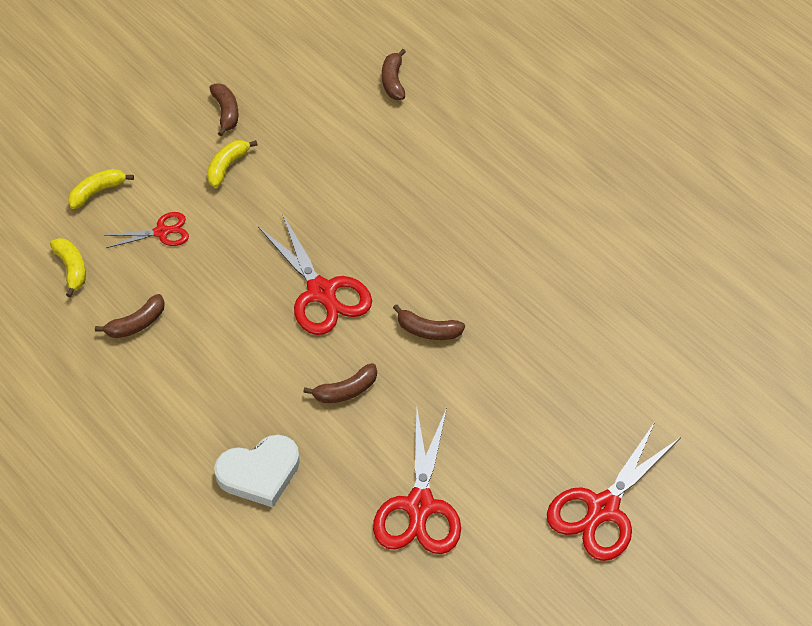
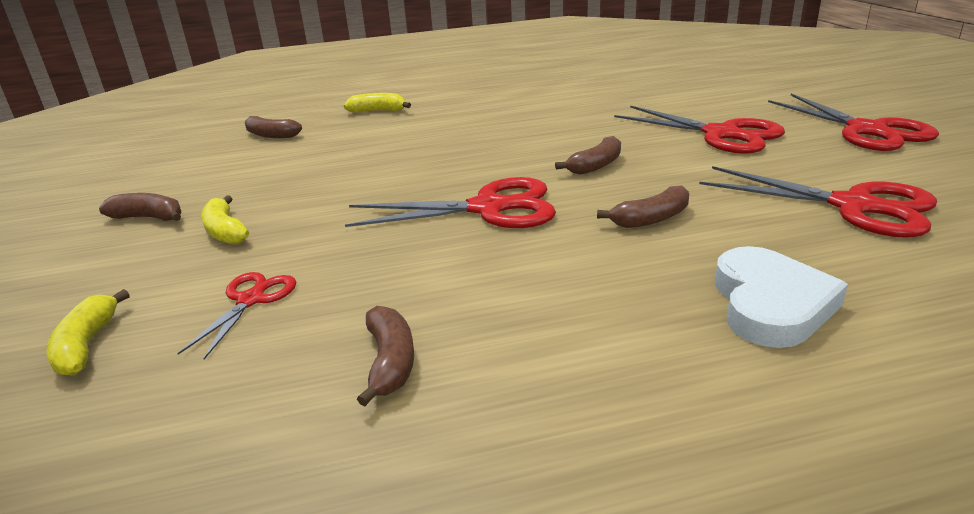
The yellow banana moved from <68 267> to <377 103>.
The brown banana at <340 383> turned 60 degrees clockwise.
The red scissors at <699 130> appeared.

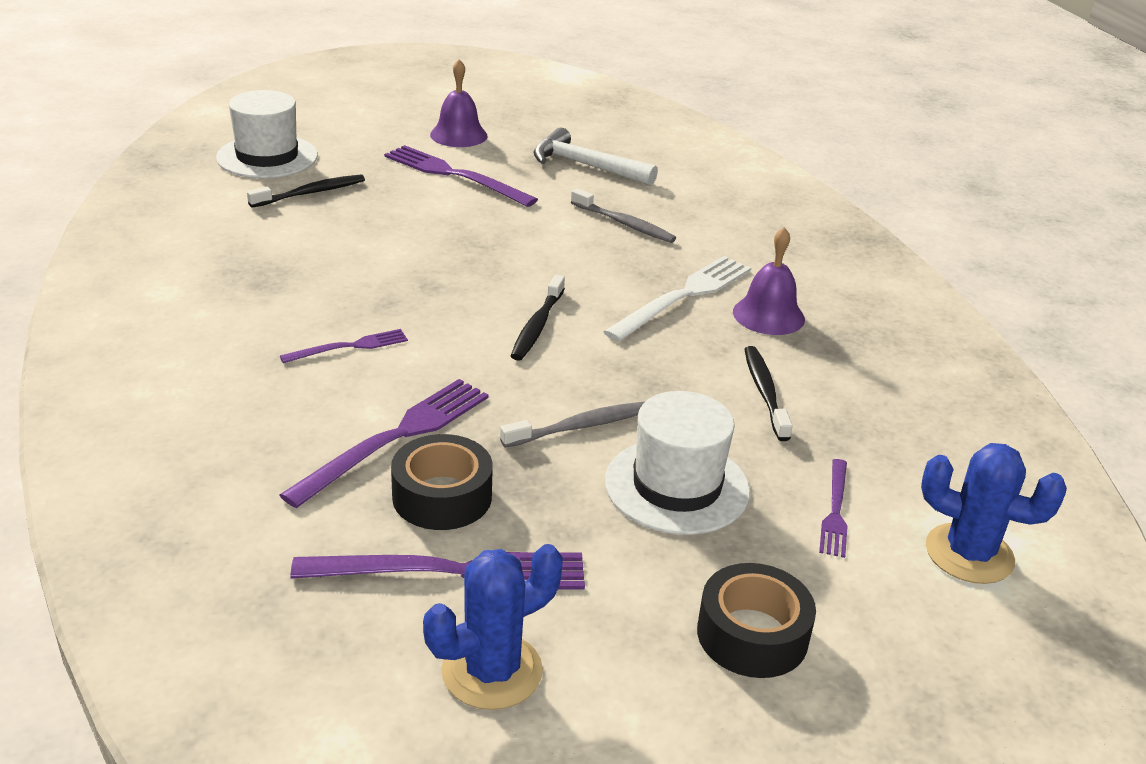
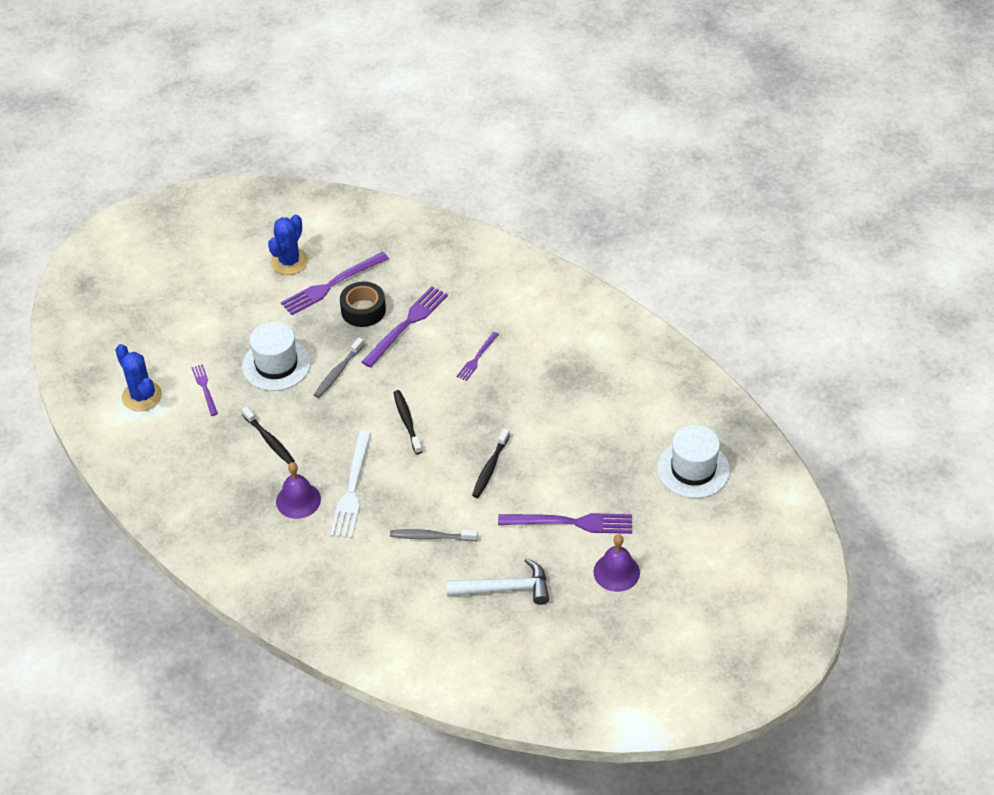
The blue cactus at <994 513> turned 60 degrees clockwise.
The purple fork at <384 443> turned 150 degrees counterclockwise.
The black toothbrush moved from <306 191> to <491 463>.
The black tape at <756 620> disappeared.

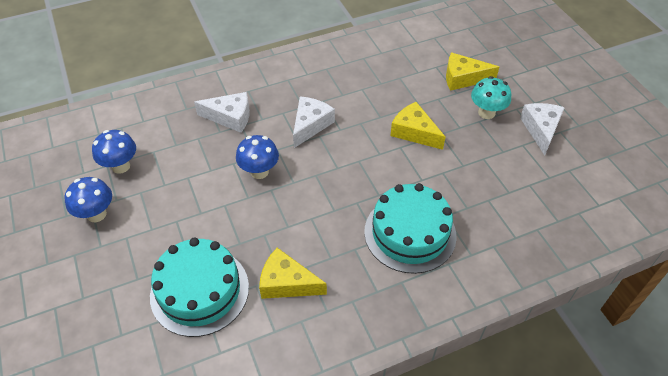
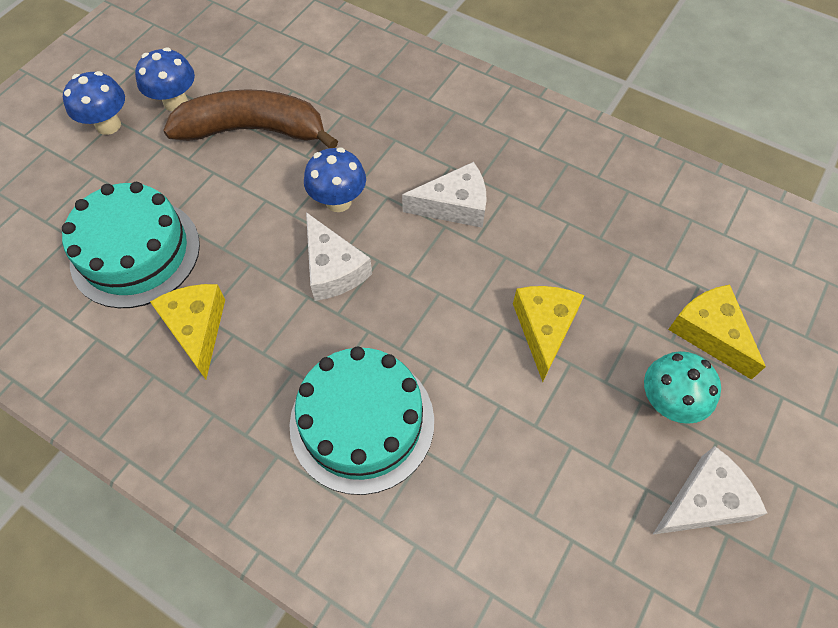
The blue mushroom moved from <114 152> to <94 103>.
The brown banana at <250 118> appeared.
The white cheese moved from <222 112> to <339 256>.

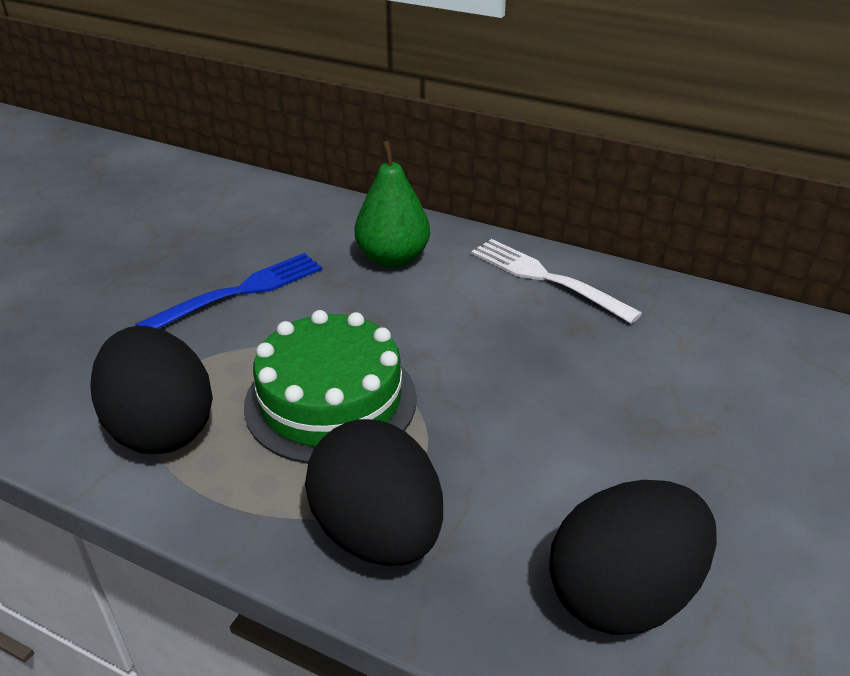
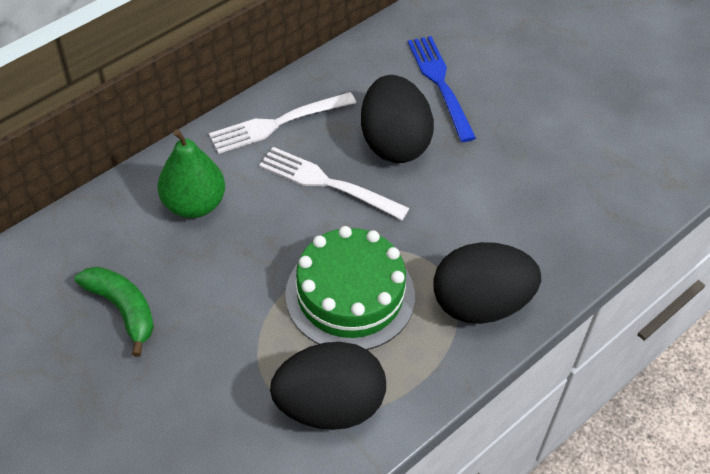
The green banana at <114 312> appeared.
The white fork at <334 183> appeared.
The black egg moved from <633 557> to <397 119>.
The blue fork moved from <228 291> to <442 89>.

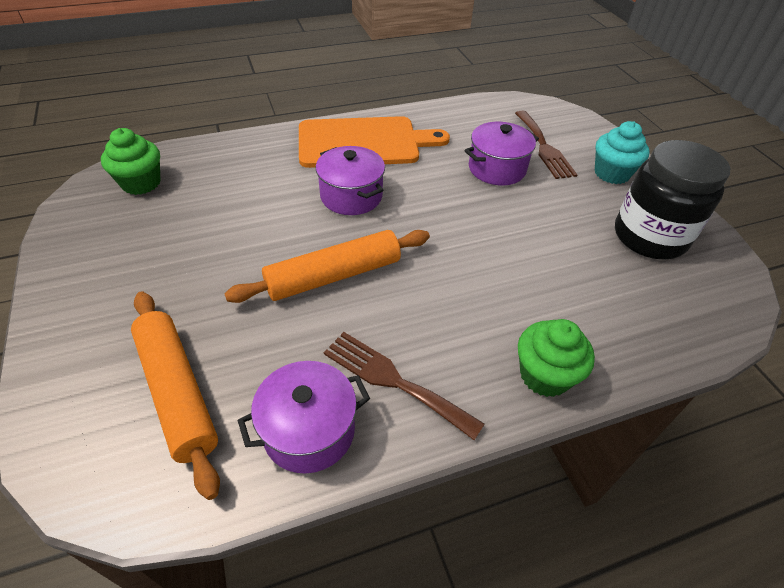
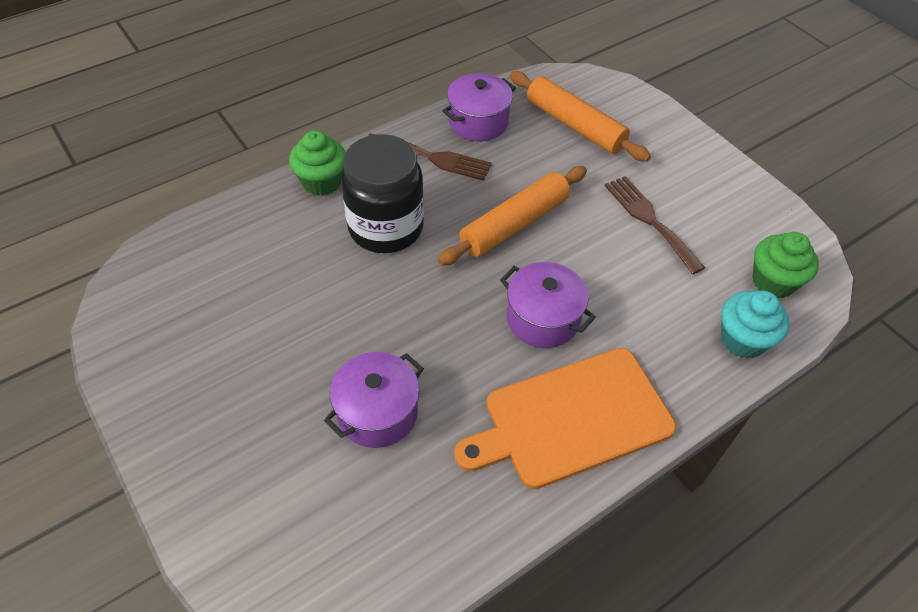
The black jar moved from <672 199> to <382 193>.
The brown fork moved from <546 144> to <655 225>.
The turquoise cupcake moved from <622 152> to <755 324>.

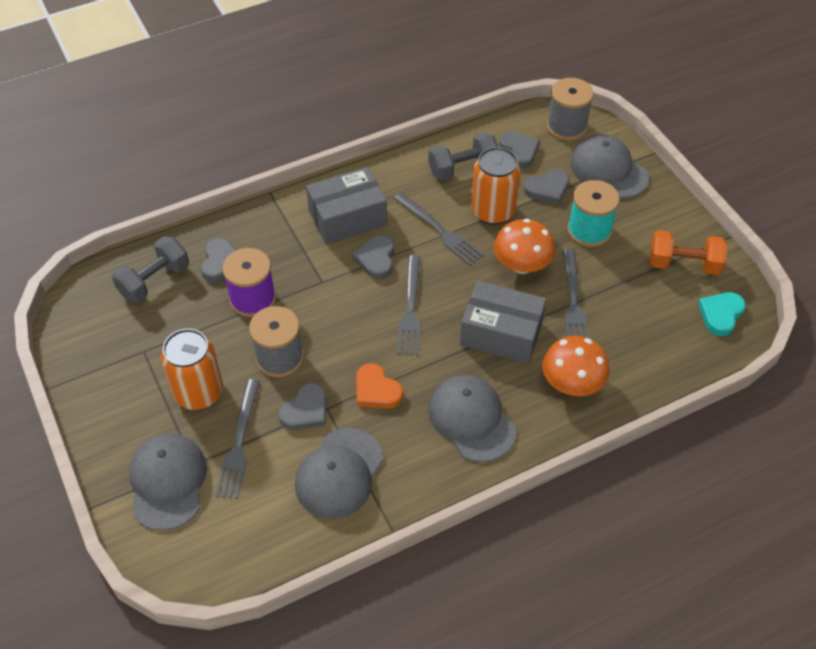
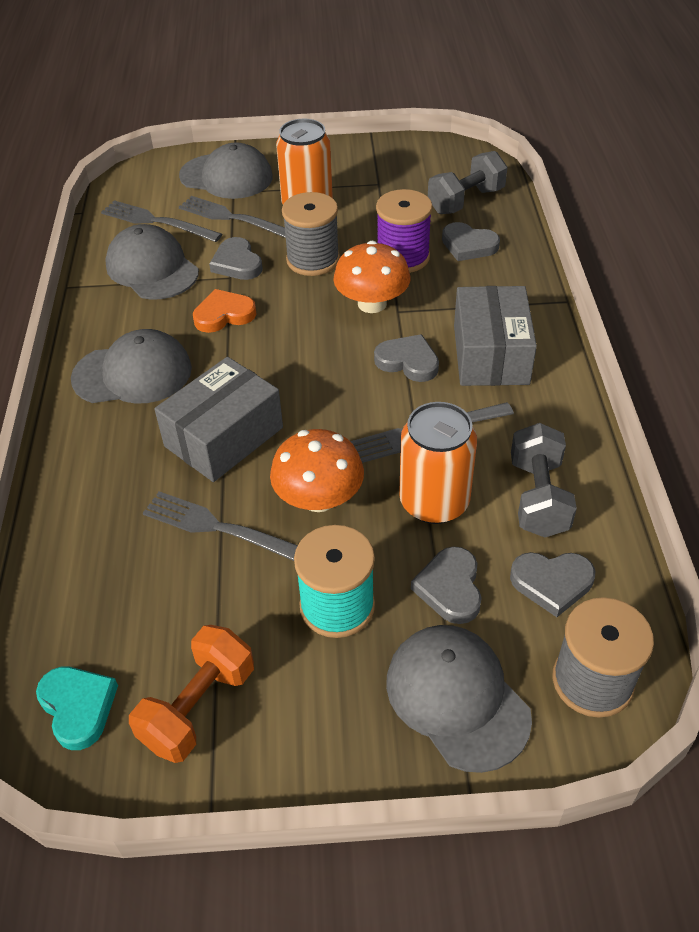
The grey fork moved from <409 305> to <161 221>.
The orange mushroom moved from <575 366> to <371 277>.
The grey cap at <609 166> turned 105 degrees counterclockwise.
The grey dumbbell at <150 269> turned 75 degrees clockwise.

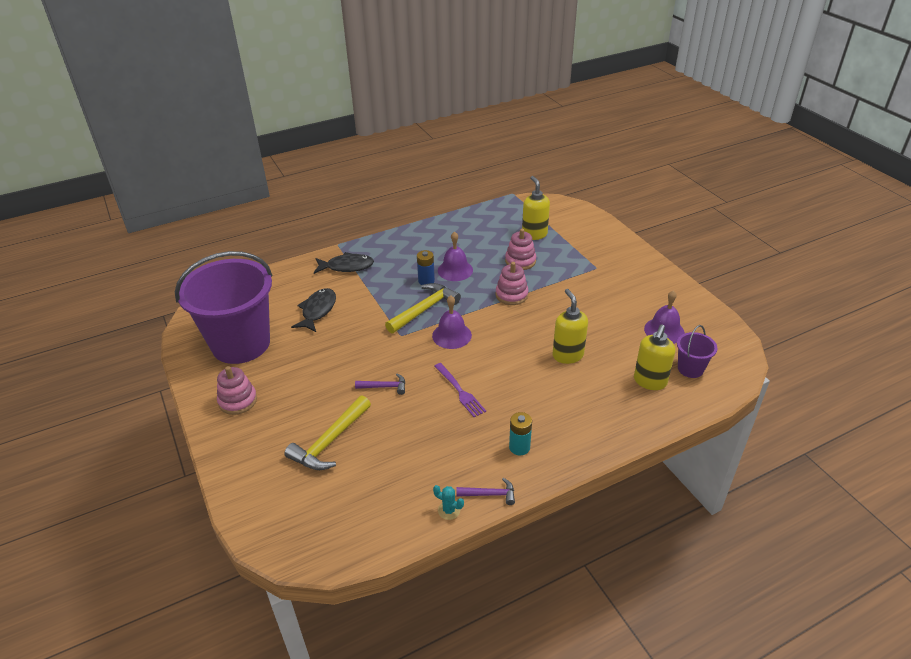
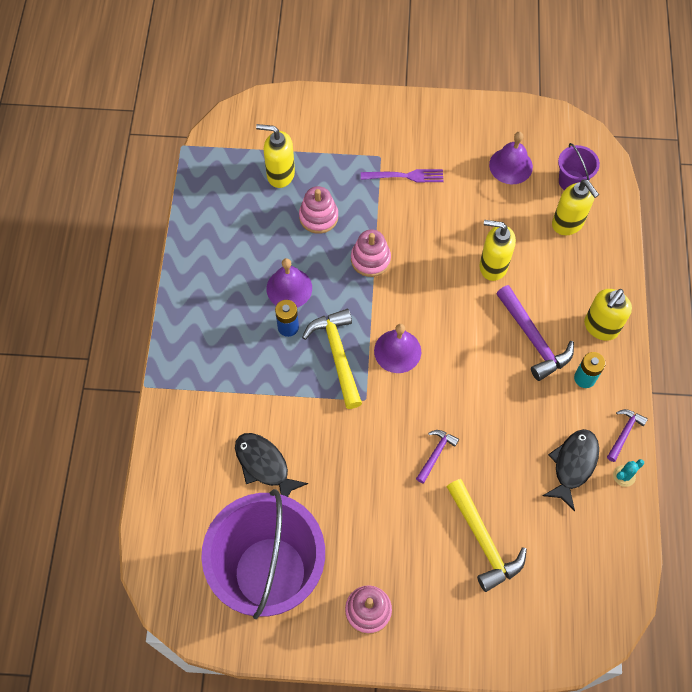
The purple fork moved from <460 390> to <402 176>.
The purple hammer at <535 333> appeared.
The black fish moved from <344 263> to <570 470>.
The yellow soap dispenser at <608 315> appeared.

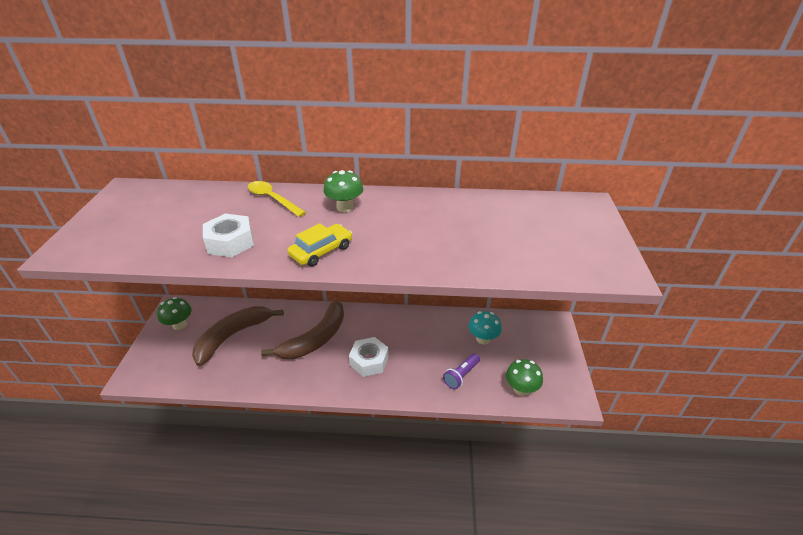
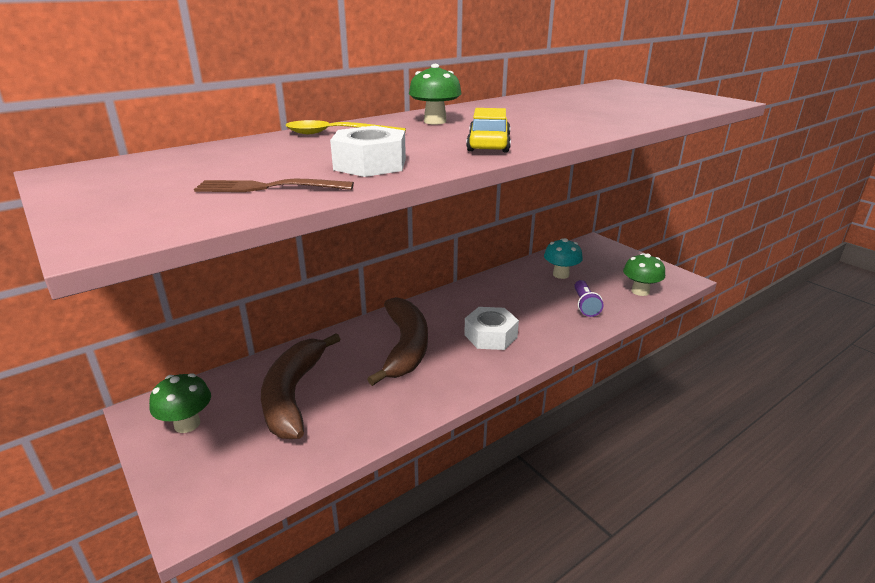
The brown fork at <274 185> appeared.

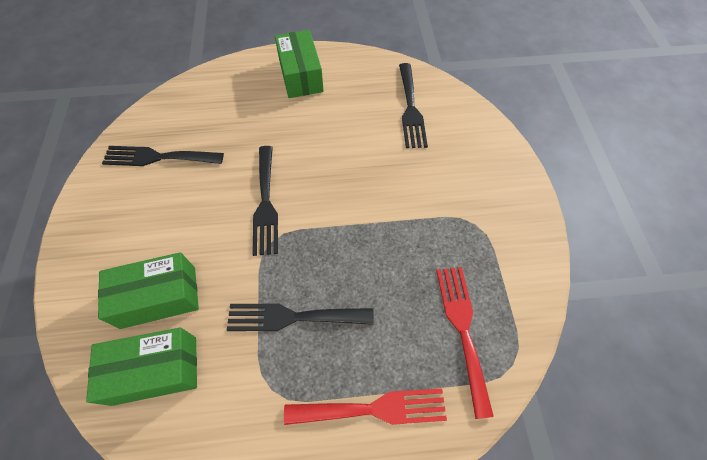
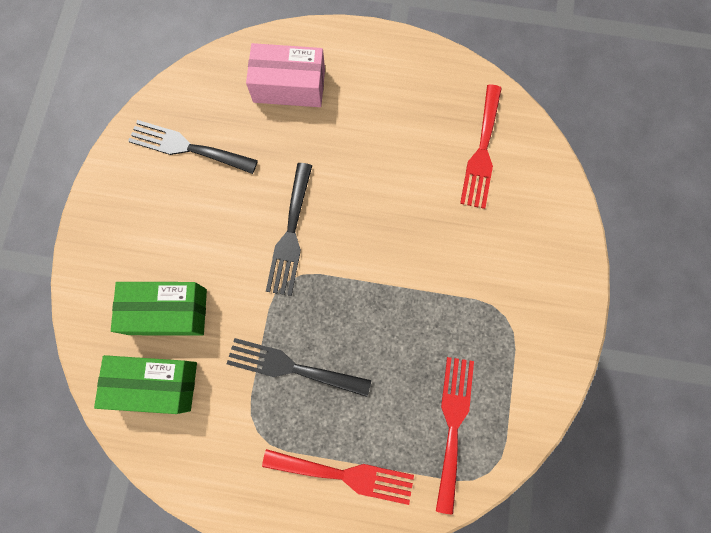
The pink box at <285 75> appeared.
The black fork at <413 105> became the red fork at <481 146>.
The green box at <299 64> disappeared.

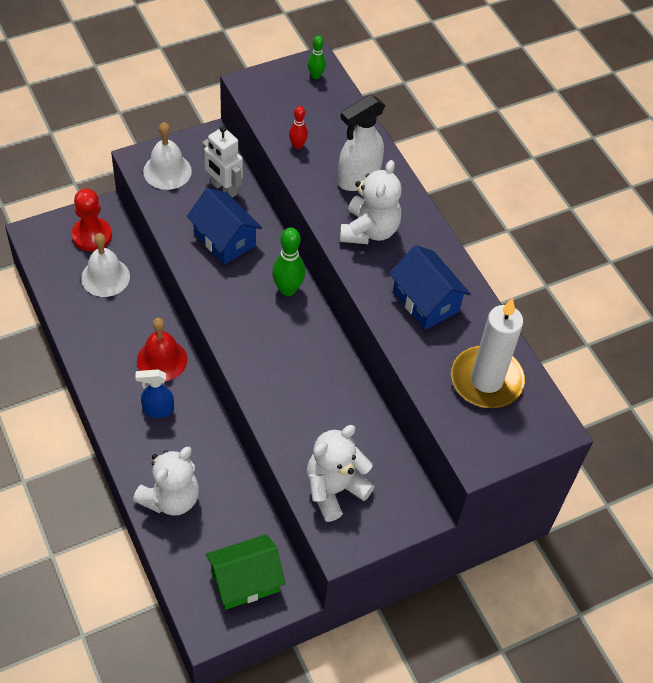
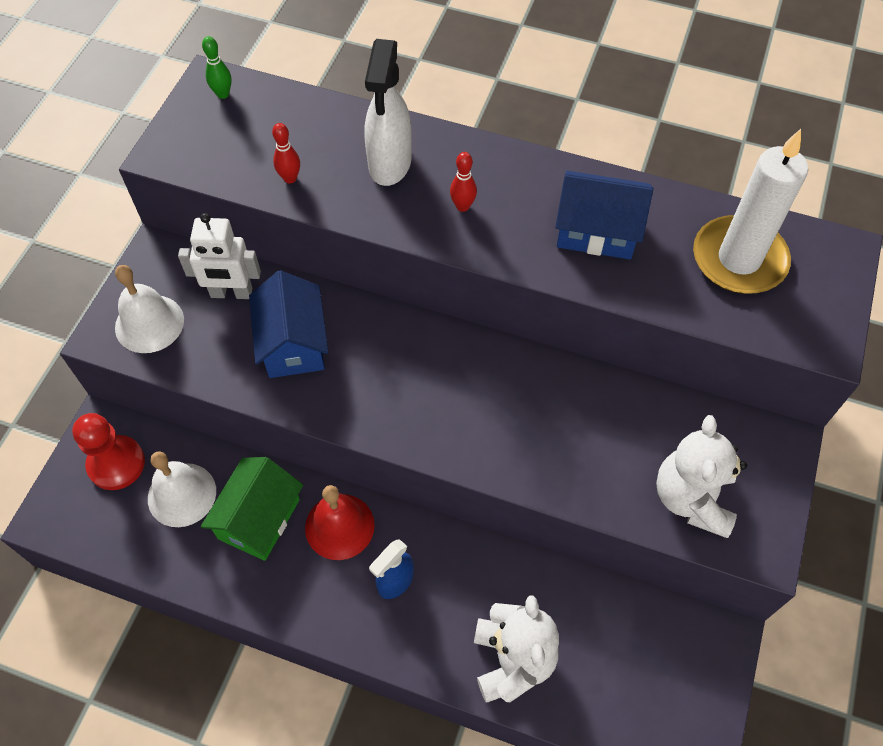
The green house moved from <246 572> to <252 509>.
The blue house at <224 226> turned 75 degrees clockwise.
The white teddy bear at <371 202> was replaced by the red bowling pin at <463 182>.
The green bowling pin at <288 262> disappeared.

